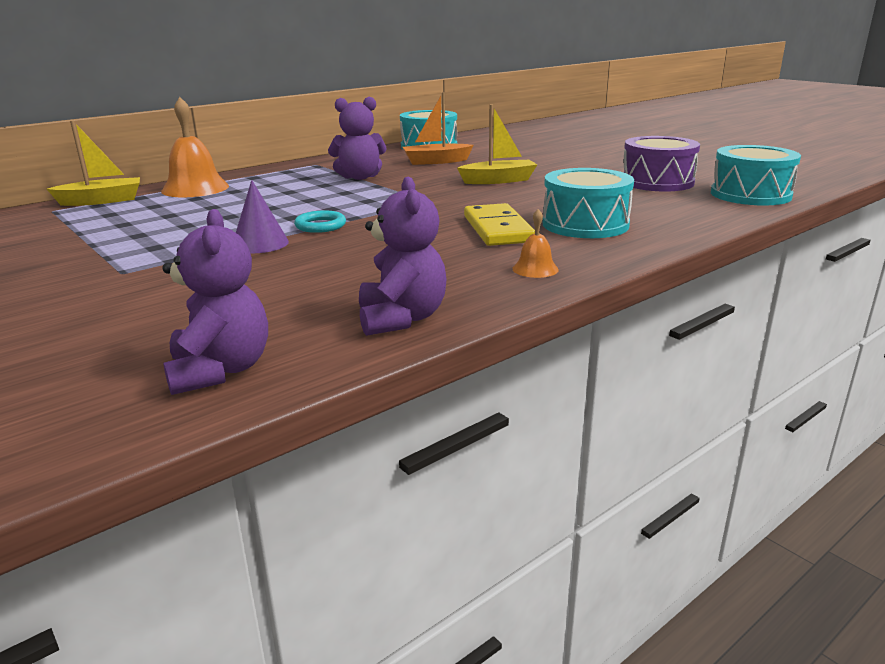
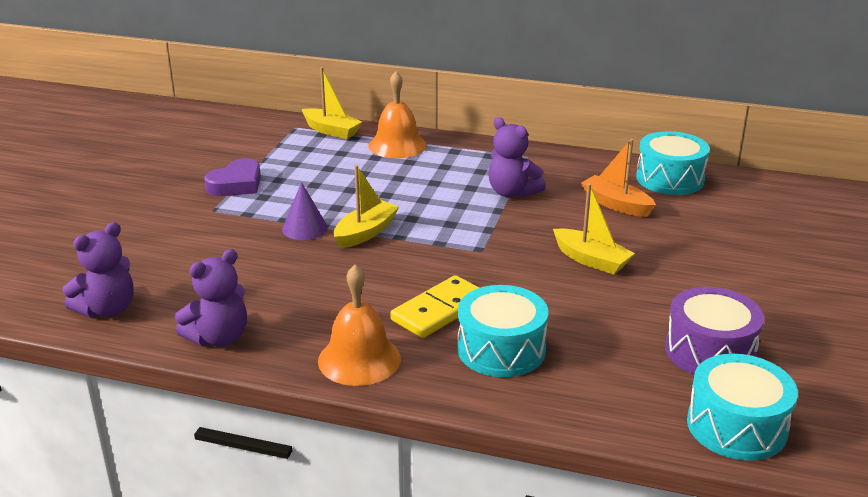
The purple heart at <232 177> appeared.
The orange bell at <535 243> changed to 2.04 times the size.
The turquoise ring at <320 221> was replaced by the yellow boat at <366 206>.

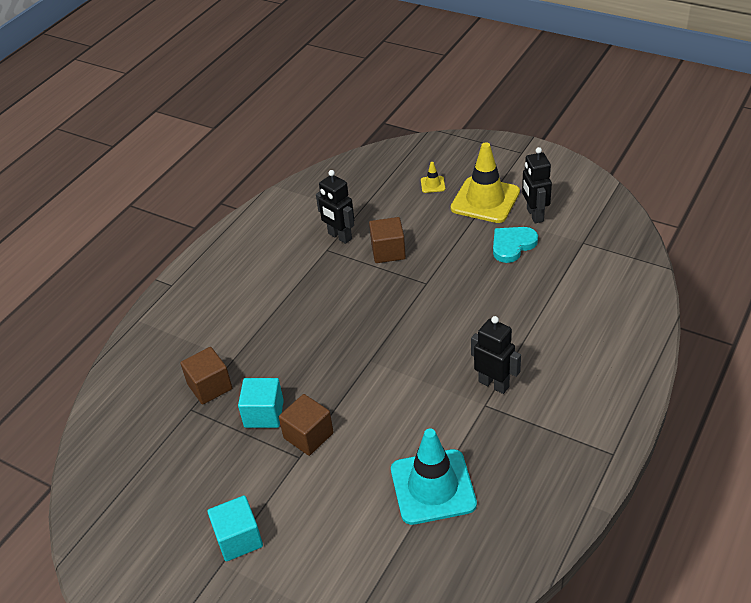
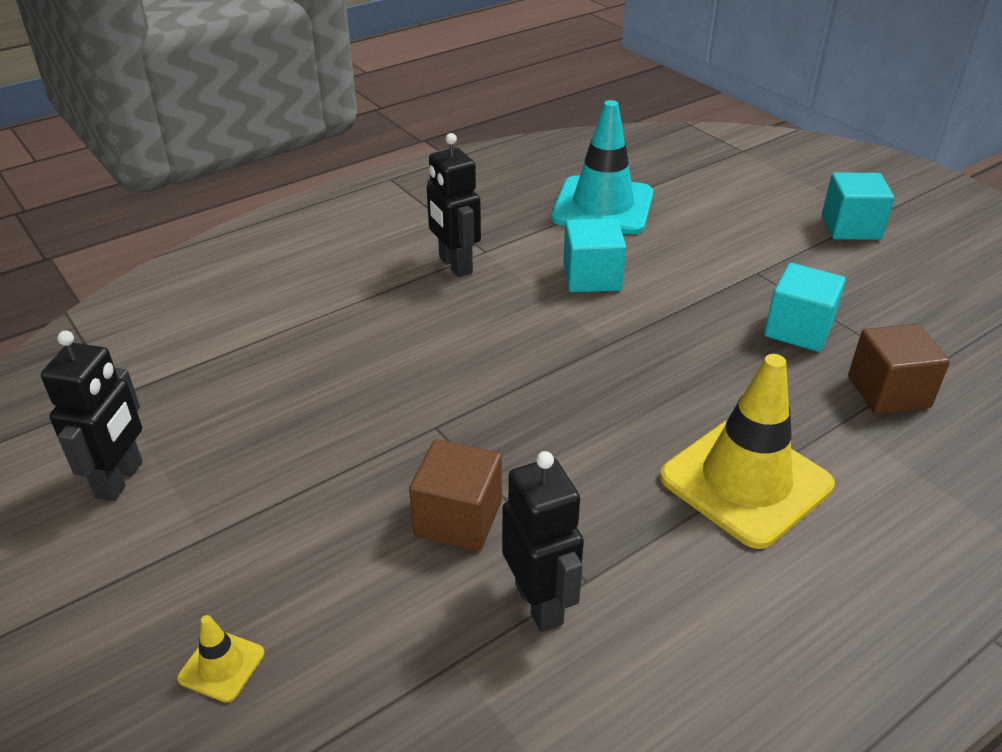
The turquoise cube at <594 255> appeared.
The yellow traffic cone moved from <485 182> to <747 451>.
The brown cube at <306 425> disappeared.
The turquoise heart at <515 245> disappeared.

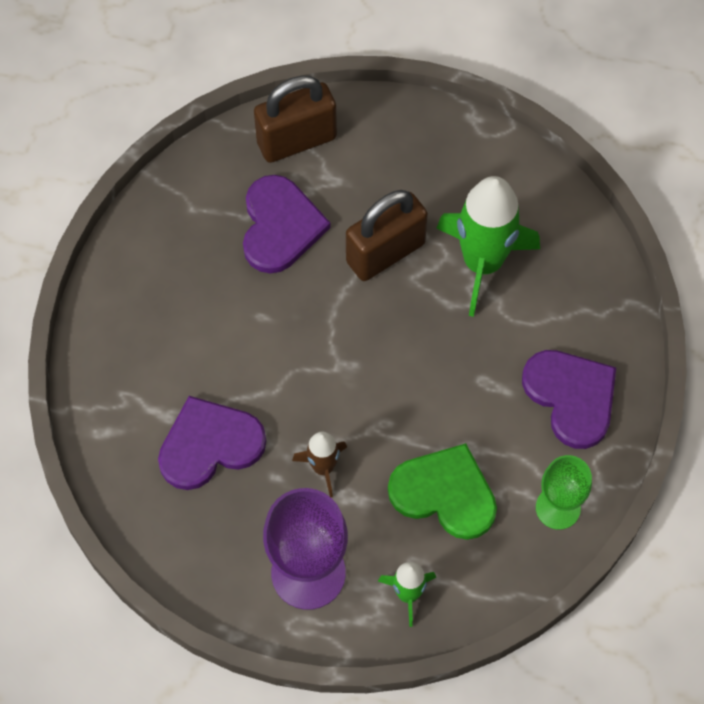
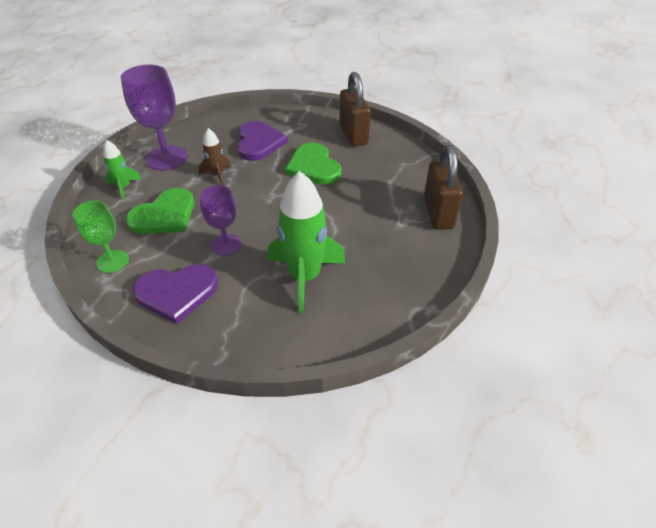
The purple goblet at <220 220> appeared.
The green heart at <313 163> appeared.
The brown padlock moved from <387 235> to <355 109>.
The purple heart at <287 224> disappeared.

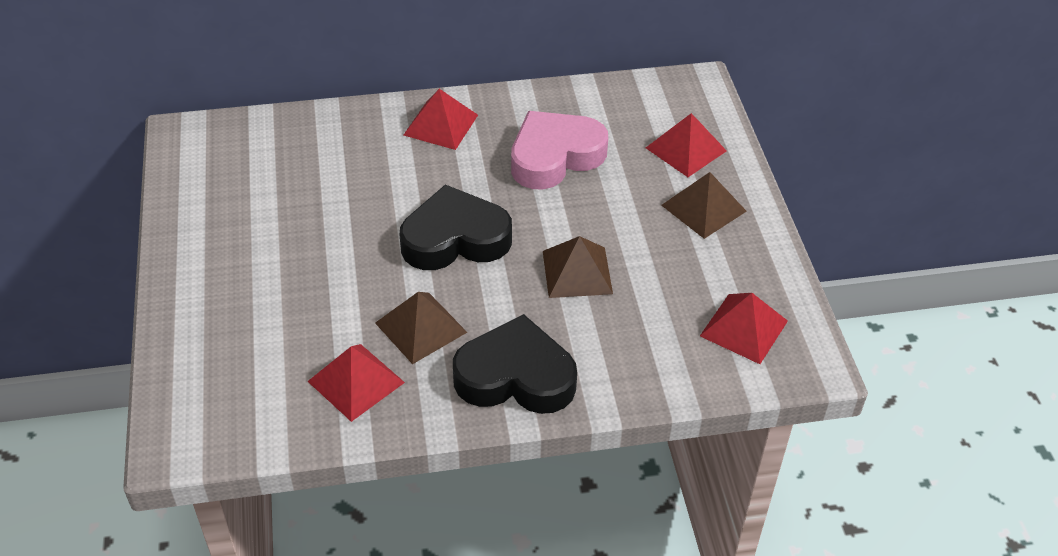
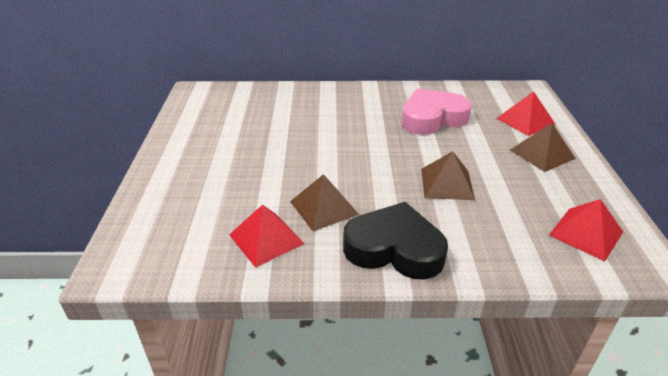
The black heart at <456 227> disappeared.
The red pyramid at <441 119> disappeared.

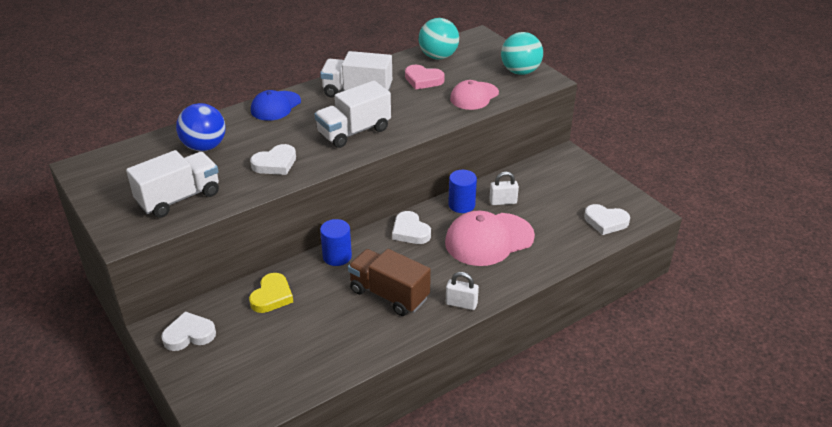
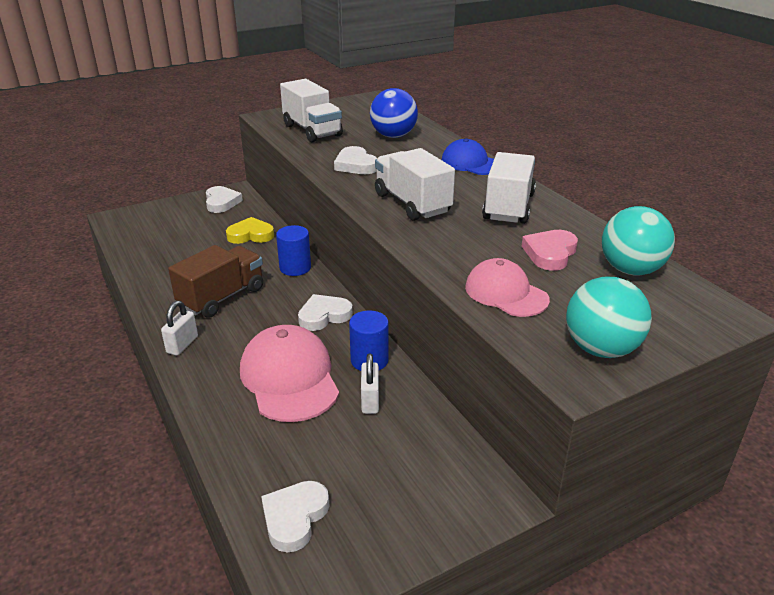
The yellow heart at <271 293> turned 150 degrees clockwise.

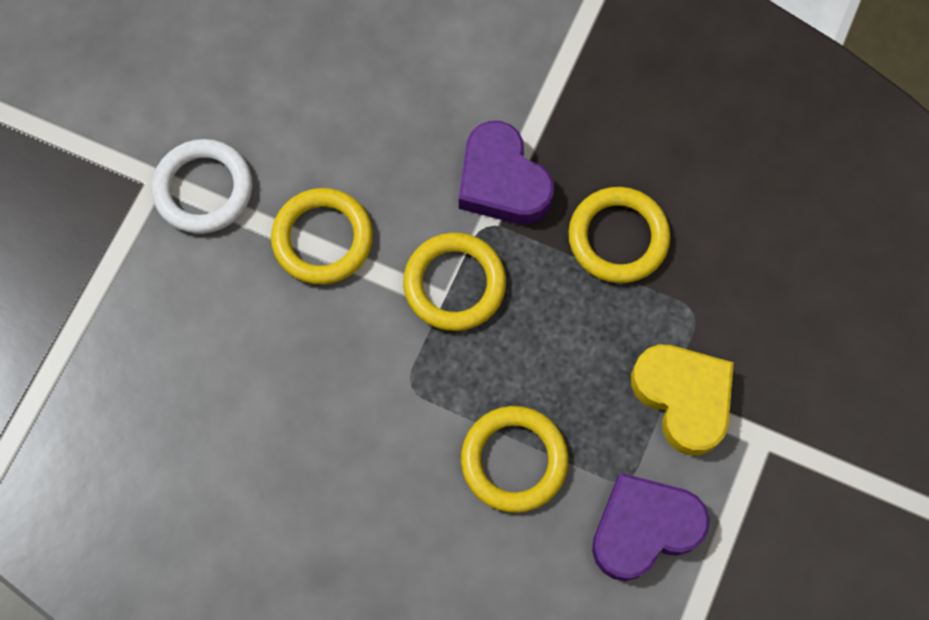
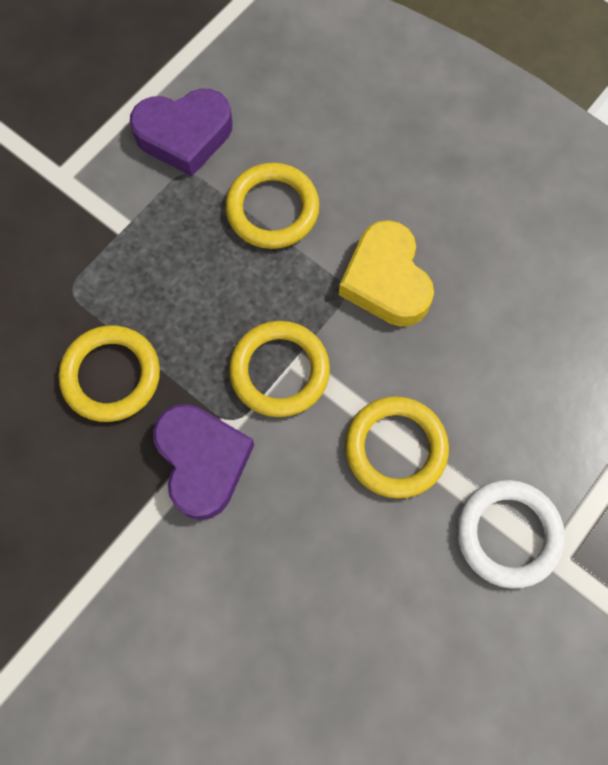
The yellow heart moved from <682 400> to <386 273>.

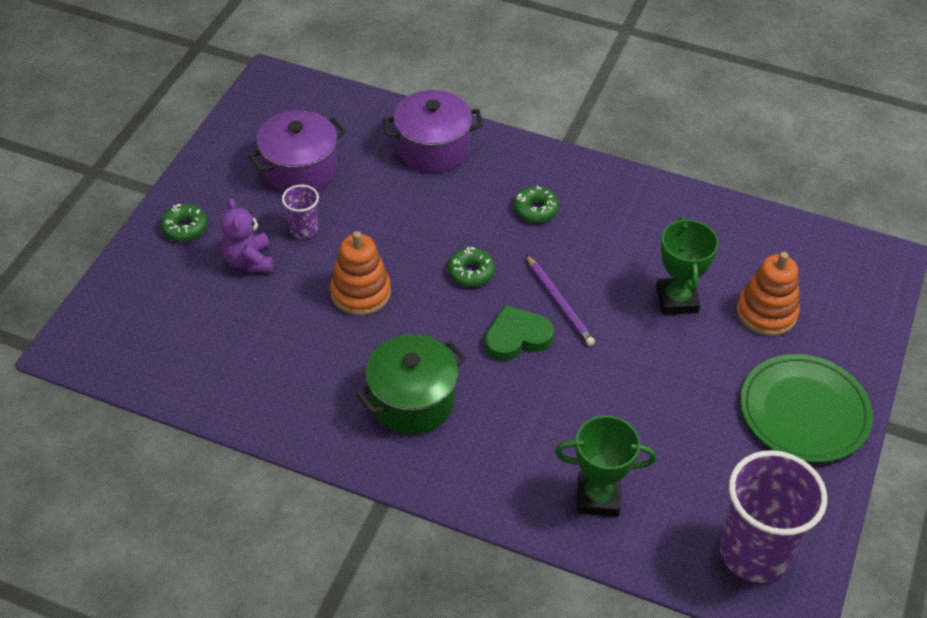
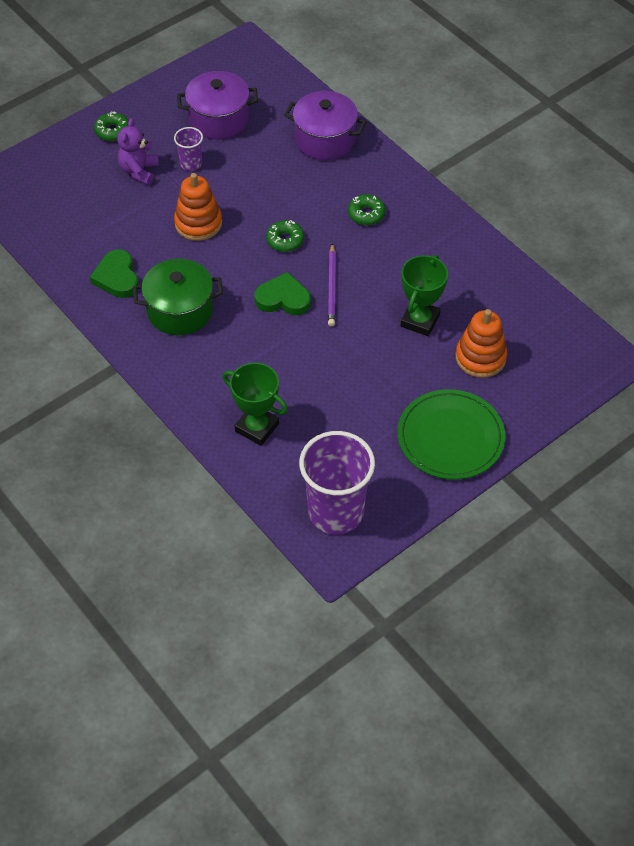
The green heart at <114 273> appeared.

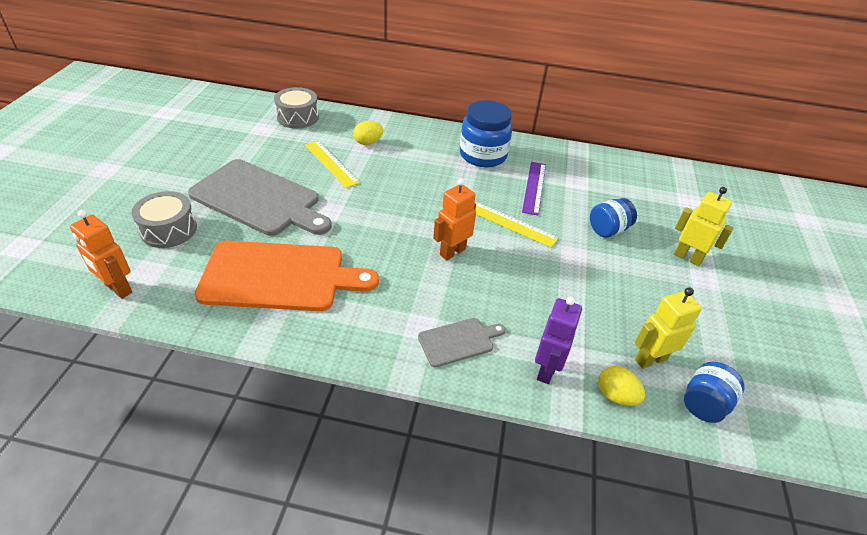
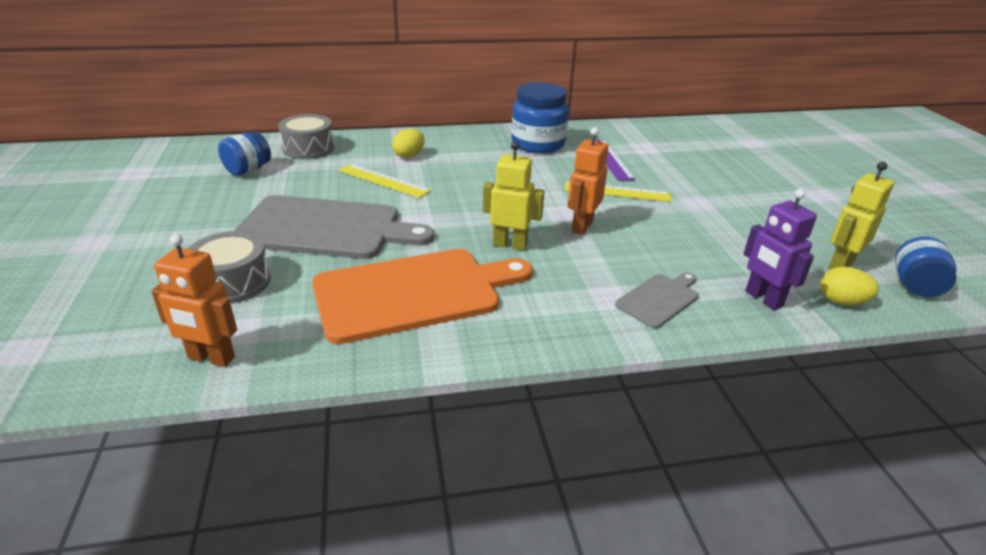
The blue jar moved from <613 217> to <244 154>.
The yellow robot moved from <704 226> to <513 195>.
The purple robot at <558 340> turned 150 degrees clockwise.

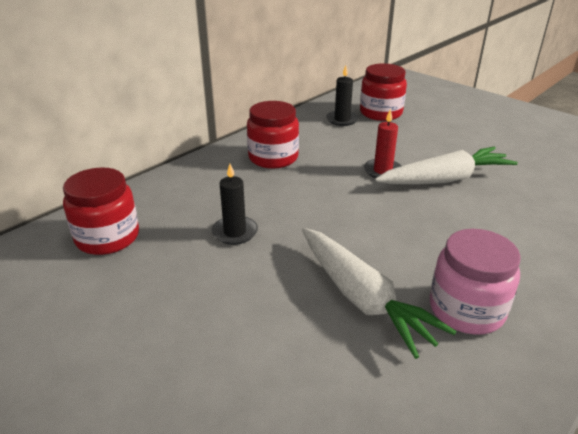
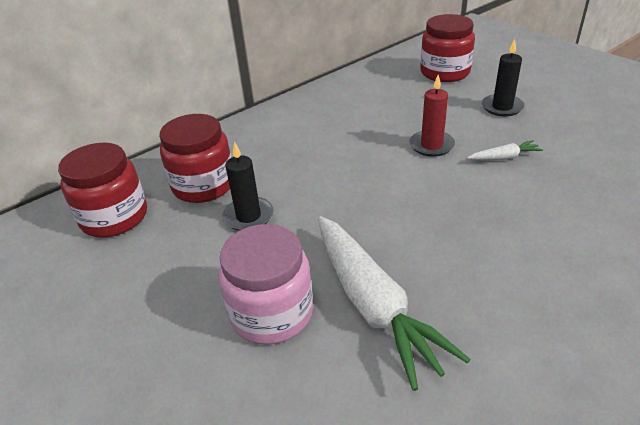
The red jar moved from <273 135> to <195 158>.
The pink jar moved from <475 282> to <266 284>.
The white carrot at <446 166> changed to 0.43 times the size.
The black candle moved from <342 95> to <503 77>.

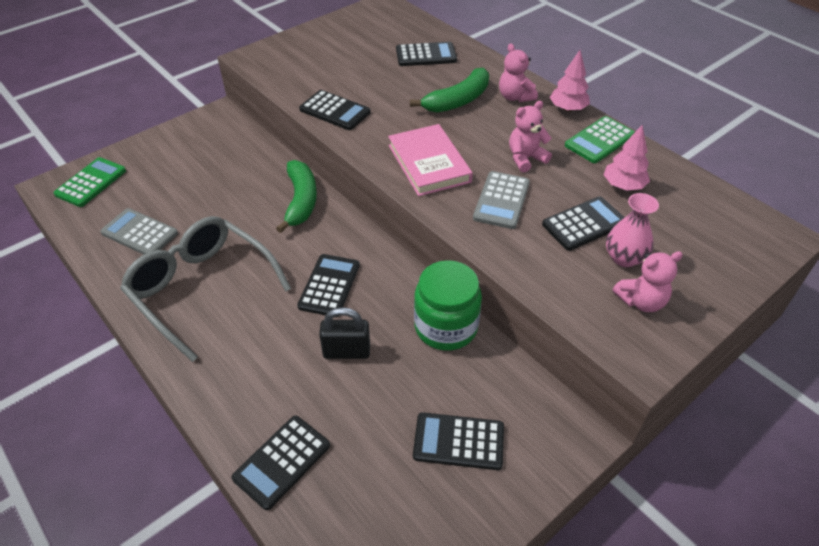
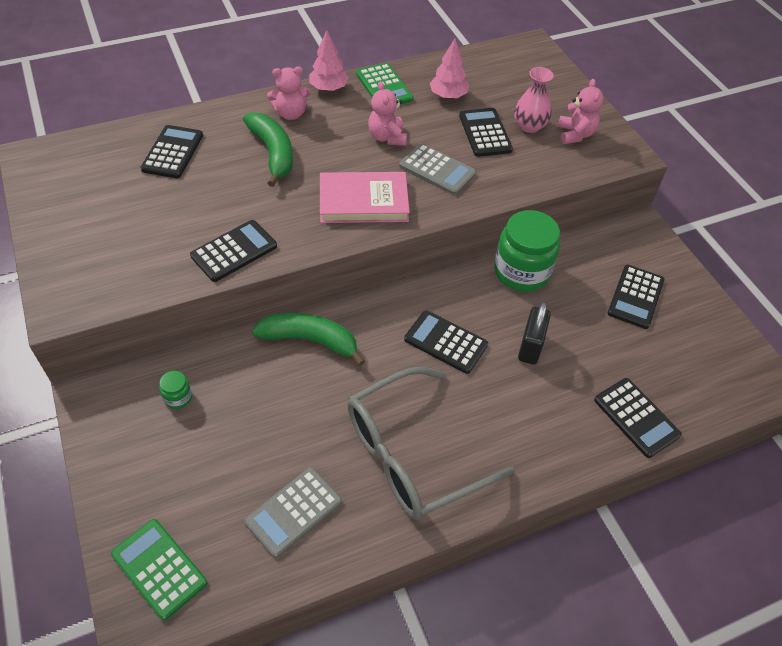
The green jar at <175 390> appeared.

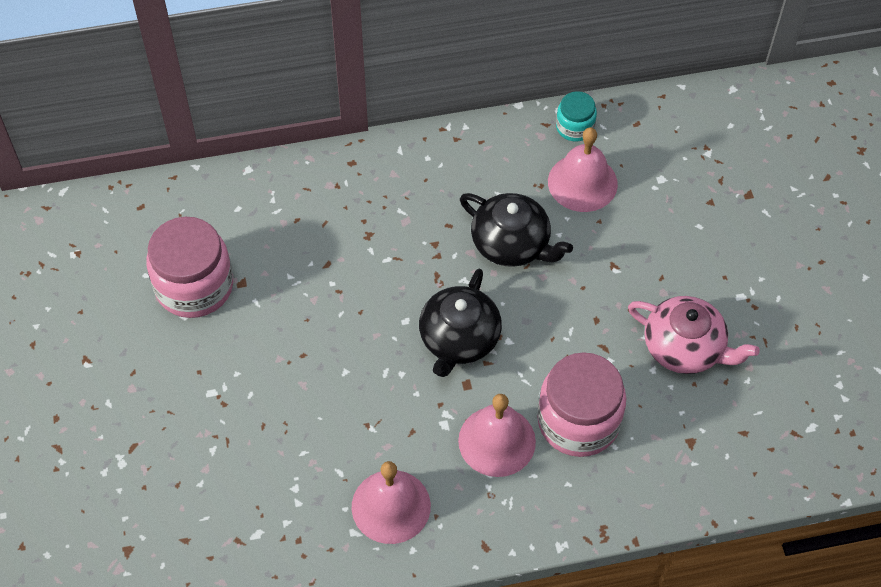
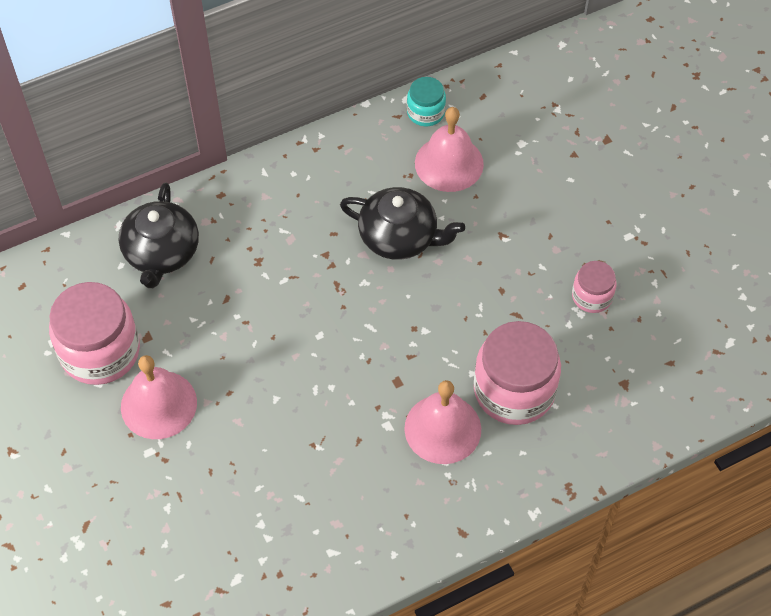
The black teapot moved from <460 323> to <159 235>.
The pink bell moved from <391 502> to <159 397>.
The pink teapot at <694 335> was replaced by the pink jar at <594 287>.

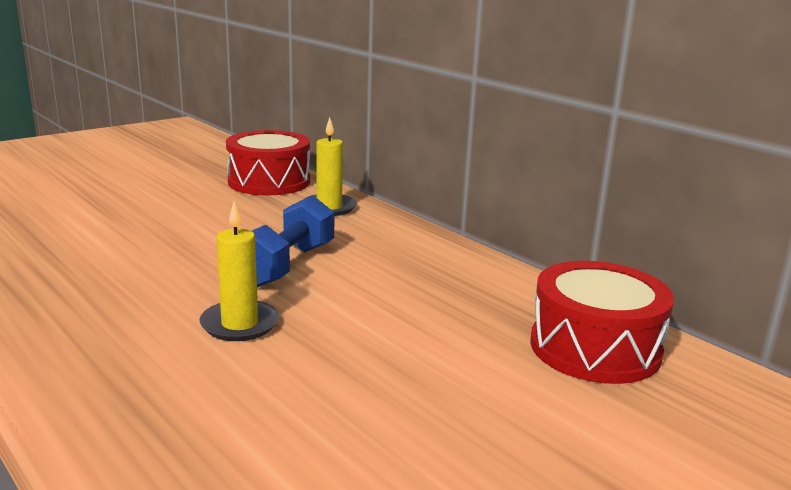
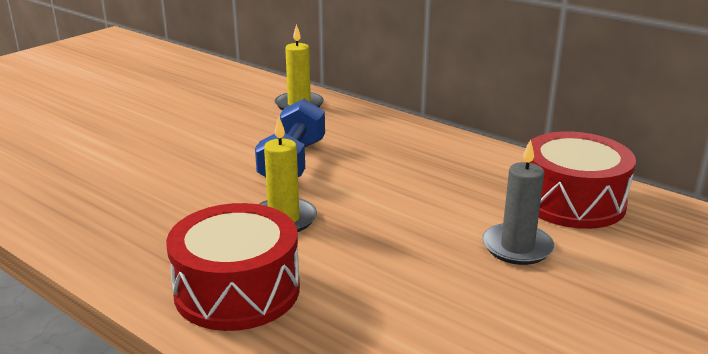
The red drum moved from <268 162> to <233 267>.
The grey candle at <518 202> appeared.

